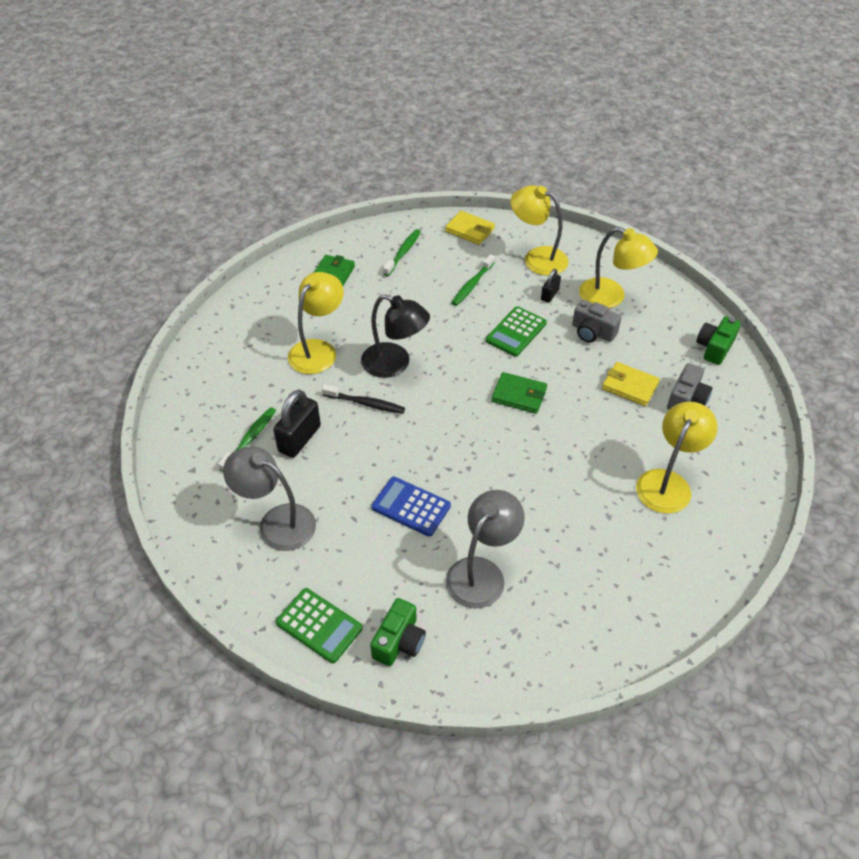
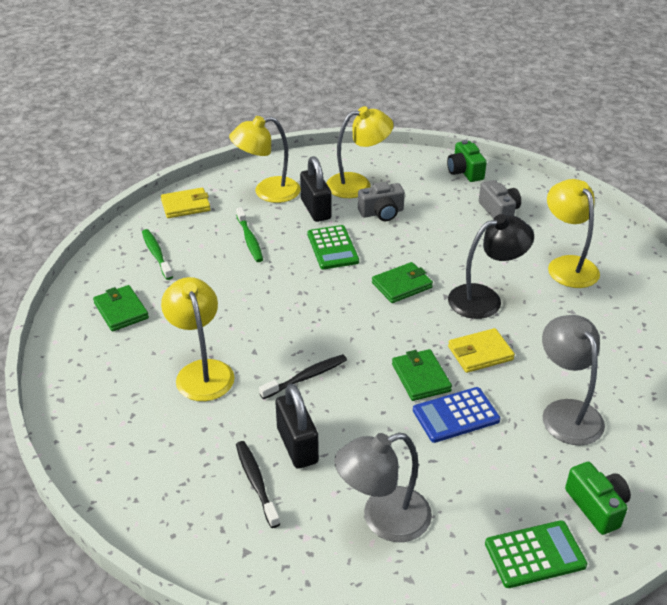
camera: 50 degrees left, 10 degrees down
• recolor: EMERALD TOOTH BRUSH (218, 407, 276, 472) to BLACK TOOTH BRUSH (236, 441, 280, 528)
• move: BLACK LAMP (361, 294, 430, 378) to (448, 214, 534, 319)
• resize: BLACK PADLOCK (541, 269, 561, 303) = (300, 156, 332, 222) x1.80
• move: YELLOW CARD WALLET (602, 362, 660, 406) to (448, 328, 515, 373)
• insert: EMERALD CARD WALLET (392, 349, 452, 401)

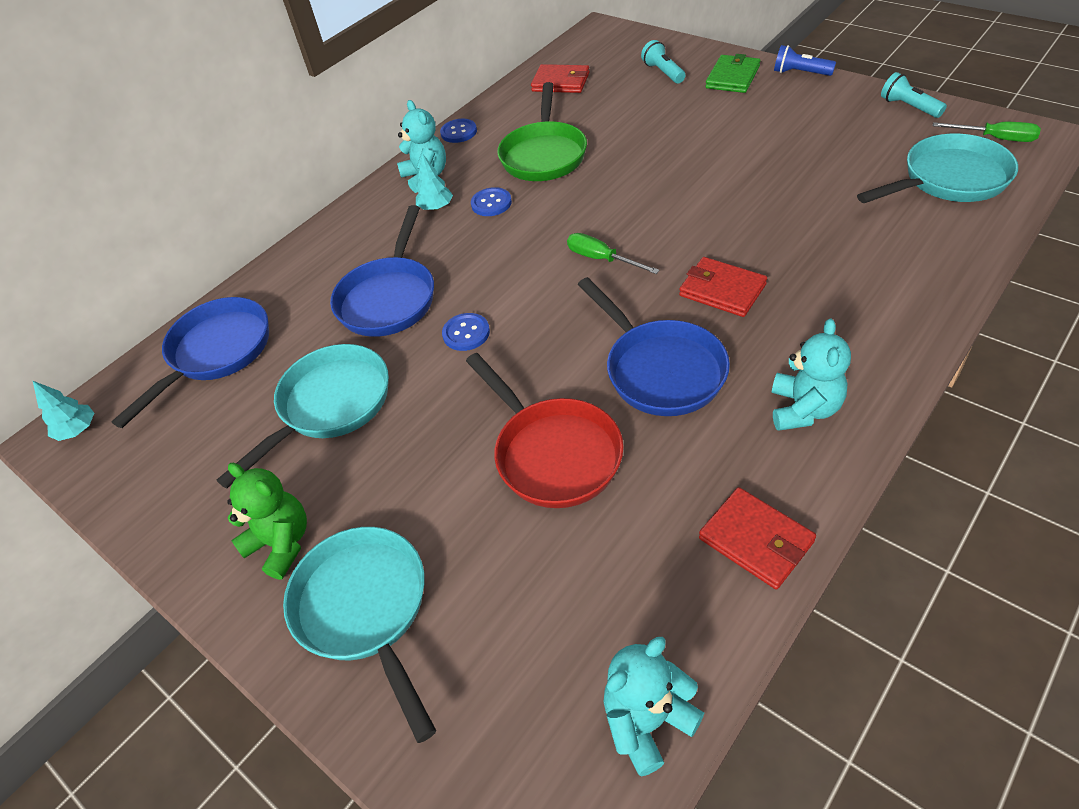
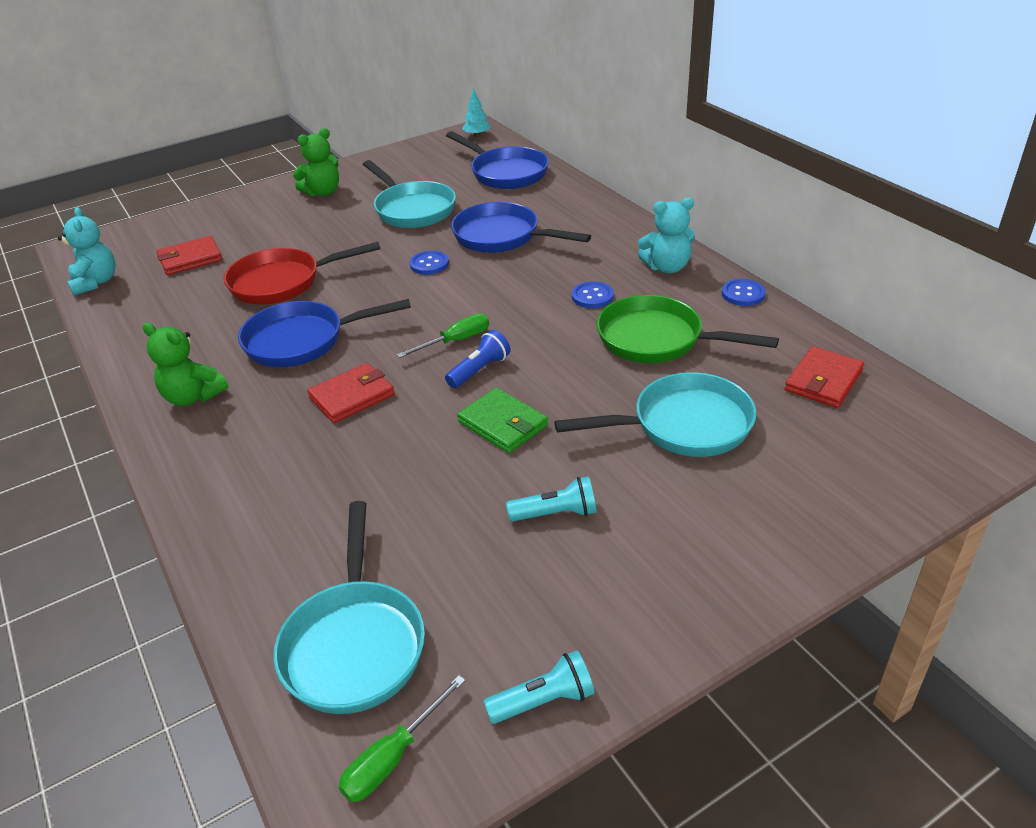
camera: 105 degrees right, 10 degrees down
• move: TURQUOISE FRYING PAN (283, 527, 436, 743) to (554, 372, 756, 457)
• delete: TURQUOISE TREE (416, 153, 453, 210)
• move: TURQUOISE TORCH (641, 40, 686, 83) to (506, 476, 596, 522)
• move: RED CARD WALLET (699, 487, 816, 589) to (157, 236, 222, 275)
• move: EMERALD CARD WALLET (705, 54, 760, 93) to (457, 388, 548, 453)
• recolor: TURQUOISE TEDDY BEAR (772, 319, 851, 431) to EMERALD TEDDY BEAR (143, 322, 229, 406)
• move: COBALT TORCH (774, 45, 836, 76) to (445, 330, 511, 388)

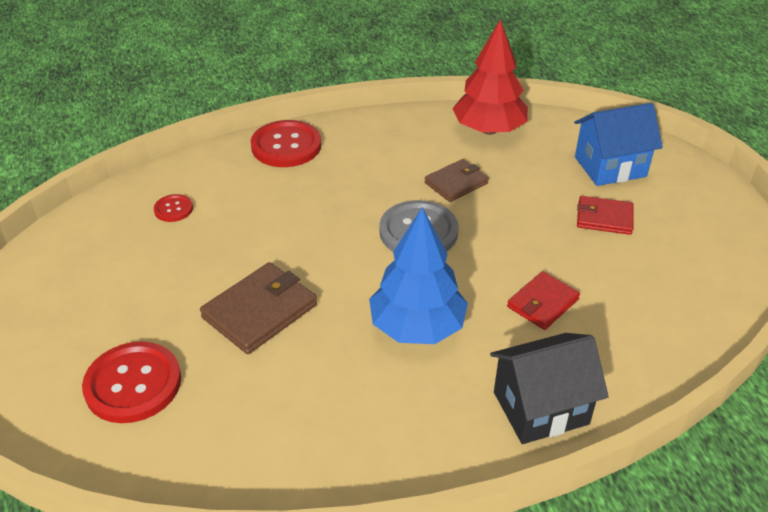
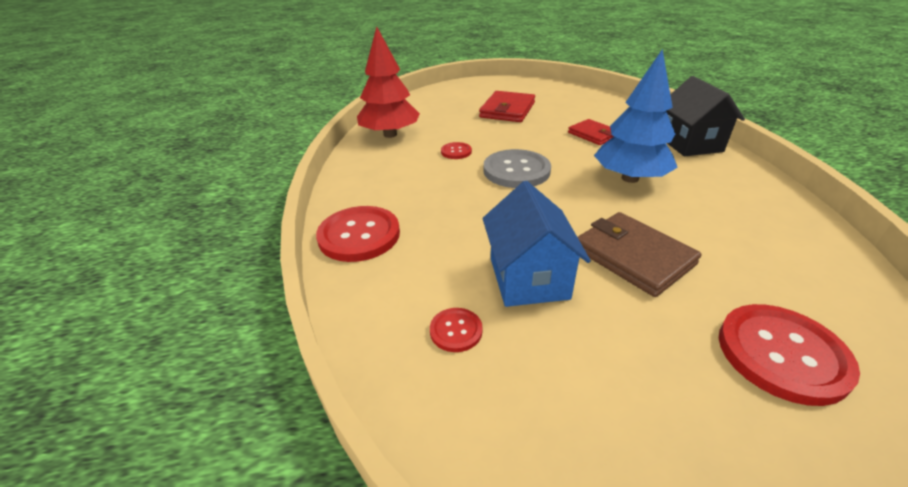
camera: 80 degrees left, 5 degrees down
• replace: BROWN CARD WALLET (425, 159, 489, 202) to RED SHIRT BUTTON (441, 142, 472, 159)
• move: COBALT TOY HOUSE (575, 103, 663, 186) to (483, 181, 591, 307)
• resize: RED CARD WALLET (577, 196, 633, 235) = (479, 91, 535, 122) x1.53

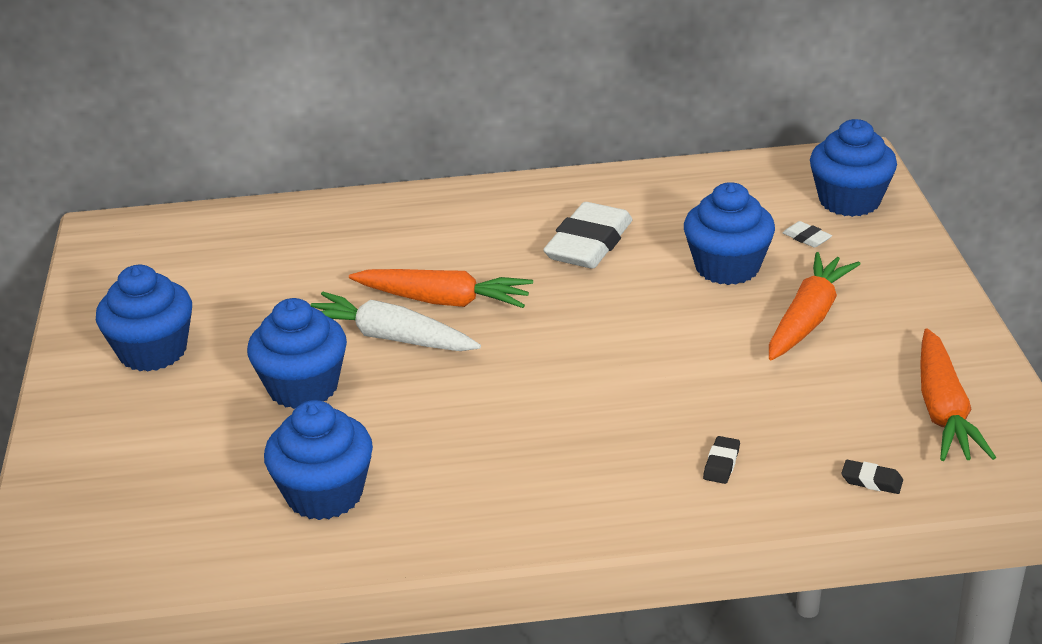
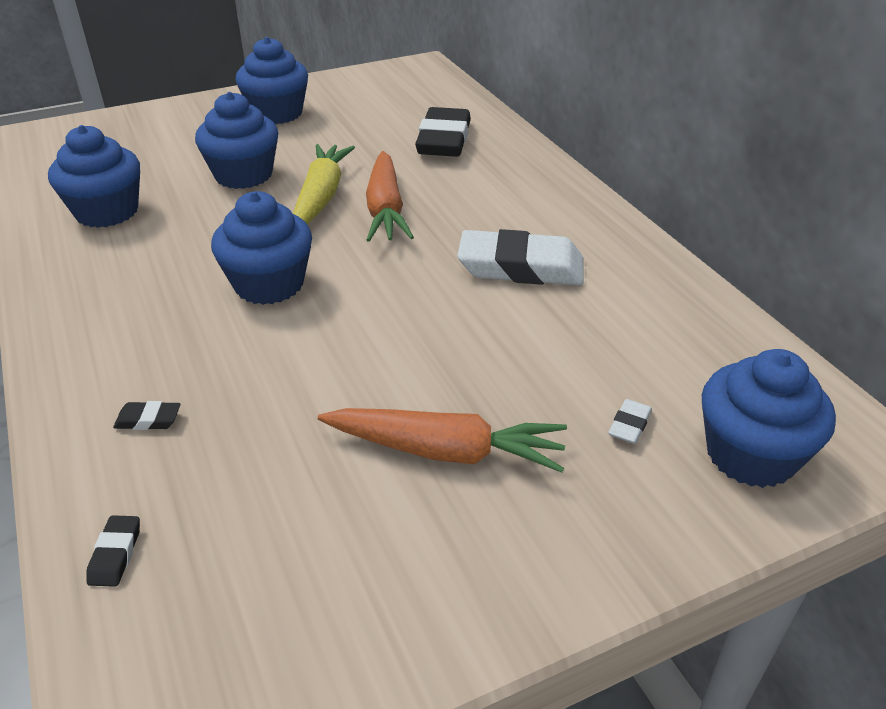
camera: 70 degrees right, 5 degrees up
• recolor: PURE WHITE CARROT (310, 292, 481, 351) to YELLOW CARROT (293, 144, 355, 225)
• move: COBALT CUPCAKE (684, 182, 775, 285) to (211, 191, 312, 305)
• delete: ORANGE-COLOURED CARROT (920, 328, 996, 461)
• insert: BLACK PENCIL ERASER (415, 107, 471, 157)

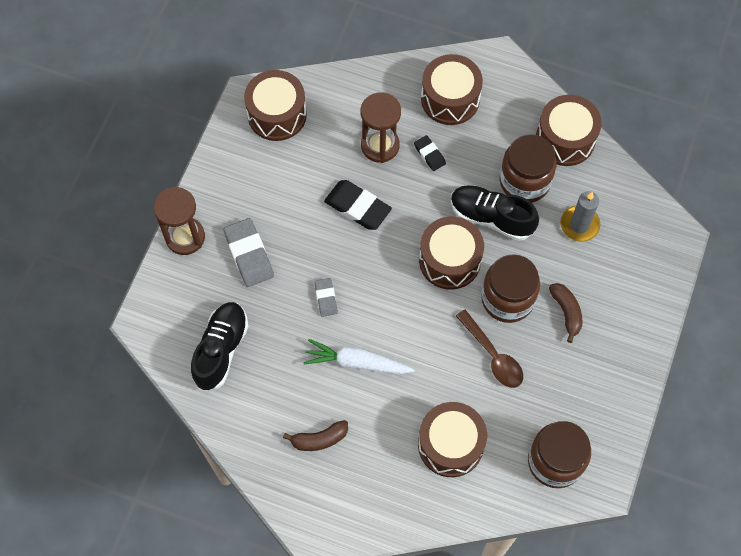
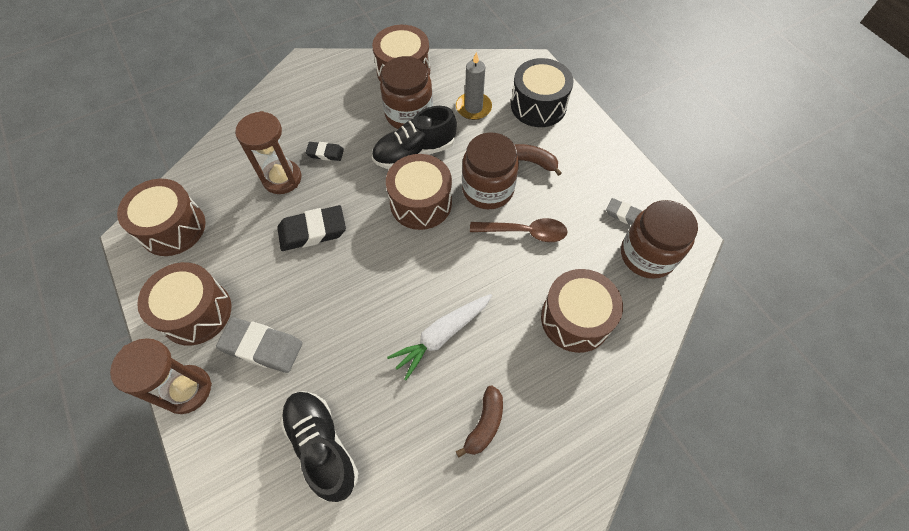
camera: 50 degrees left, 5 degrees down
• move: GRAY PENCIL ERASER (315, 278, 338, 317) to (606, 198, 642, 225)
• move: BROWN TOY DRUM (421, 54, 483, 125) to (137, 262, 231, 346)
• insert: BLACK TOY DRUM (511, 58, 574, 127)

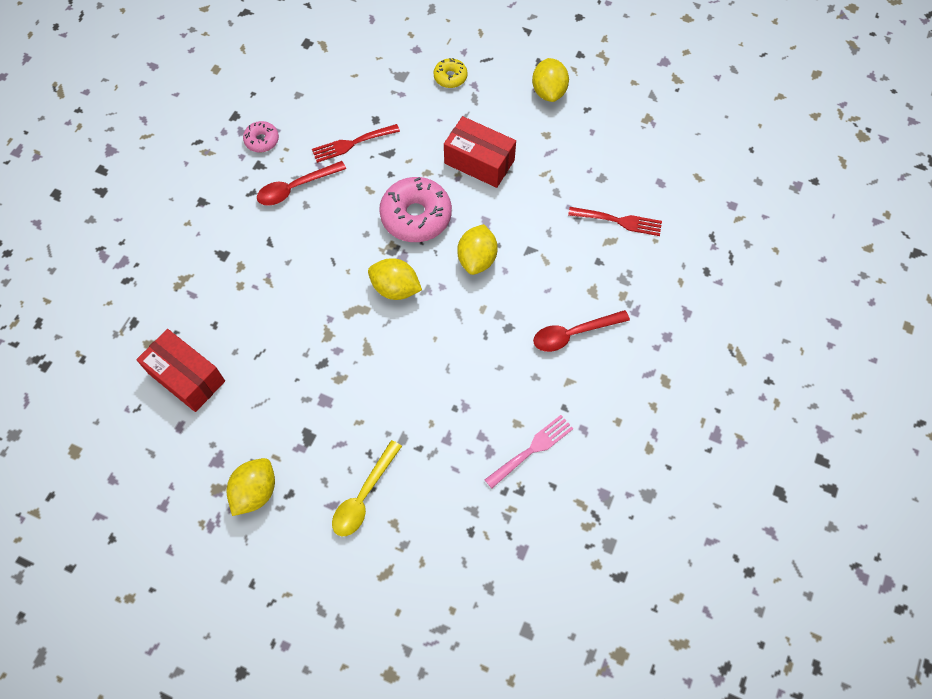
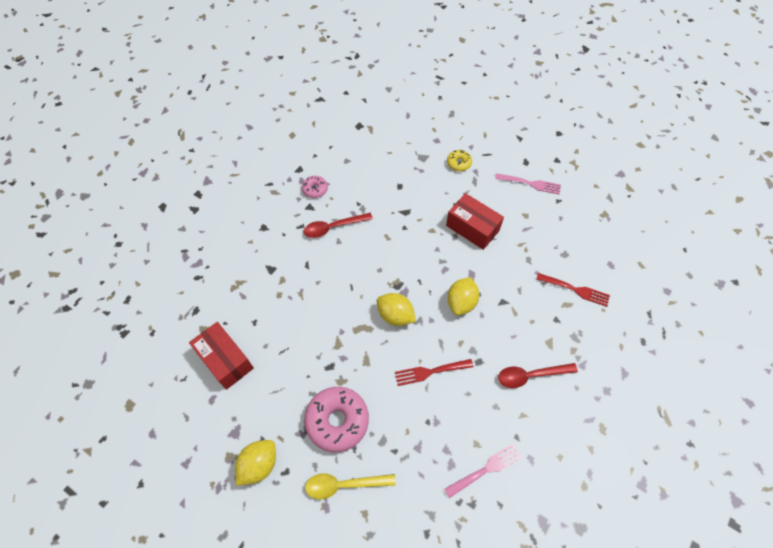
camera: 10 degrees right, 5 degrees down
• move: RED DINNER FORK (312, 124, 400, 163) to (395, 359, 473, 386)
• rotate: YELLOW TABLESPOON (332, 440, 402, 537) = (305, 473, 396, 499) 45 degrees clockwise
• move: ROSY GLAZED DONUT (379, 177, 452, 242) to (304, 387, 369, 452)
• replace: YELLOW TOY LEMON (532, 58, 569, 102) to ROSY DINNER FORK (495, 173, 561, 195)

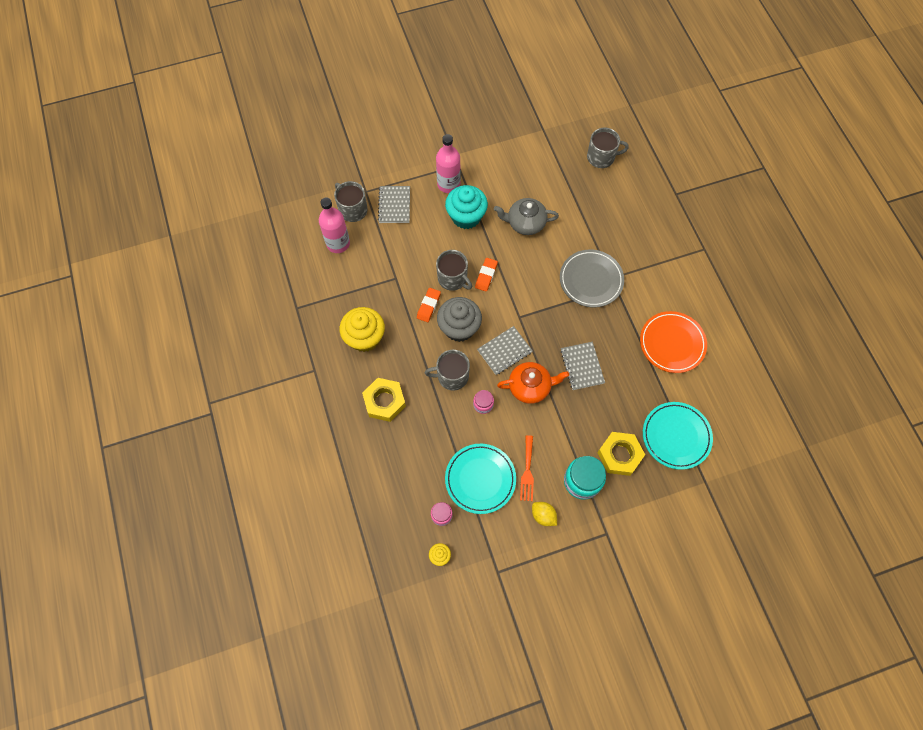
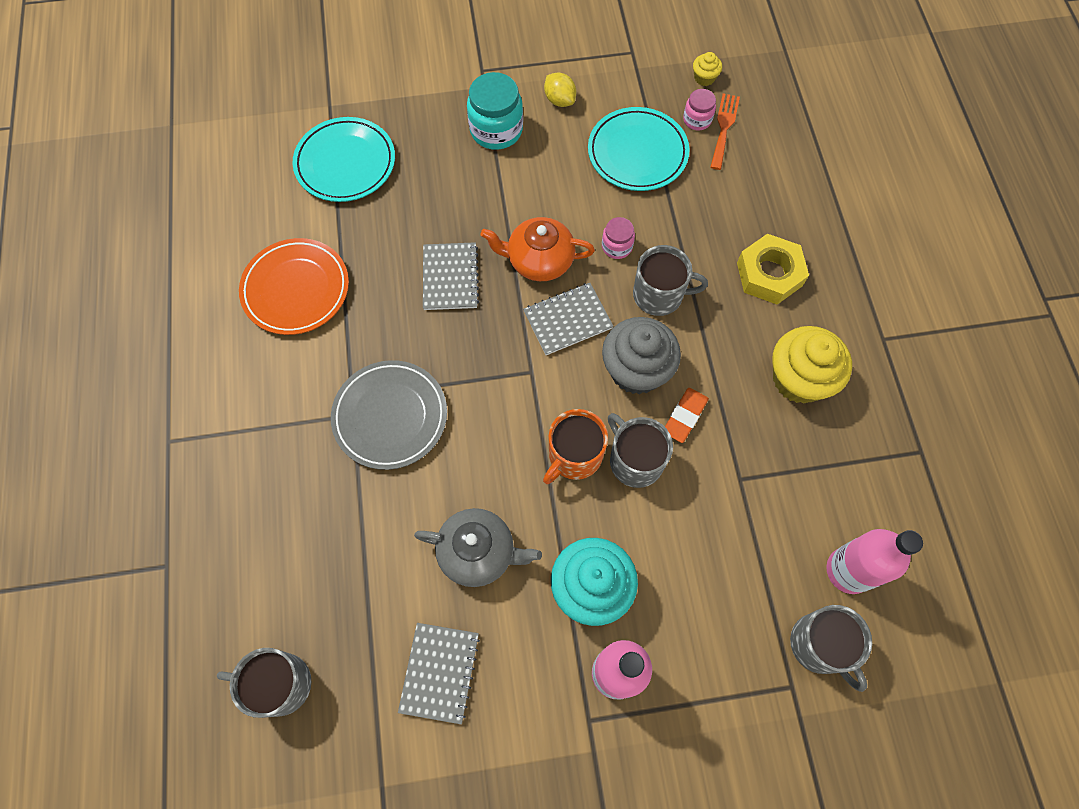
camera: 170 degrees left, 0 degrees up
• move: GRAY NOTEPAD (378, 186, 410, 223) to (398, 623, 480, 724)
• replace: ORANGE-COLOURED PENCIL ERASER (475, 258, 498, 292) to ORANGE-COLOURED COFFEE MUG (543, 409, 608, 484)
• move: ORANGE-COLOURED DINNER FORK (520, 435, 534, 501) to (710, 93, 740, 170)
• delete: YELLOW NUT (597, 432, 645, 476)

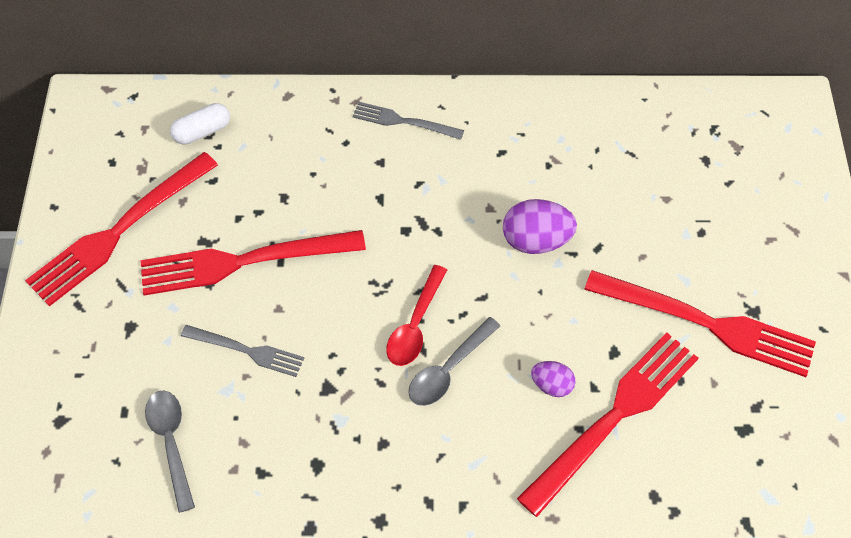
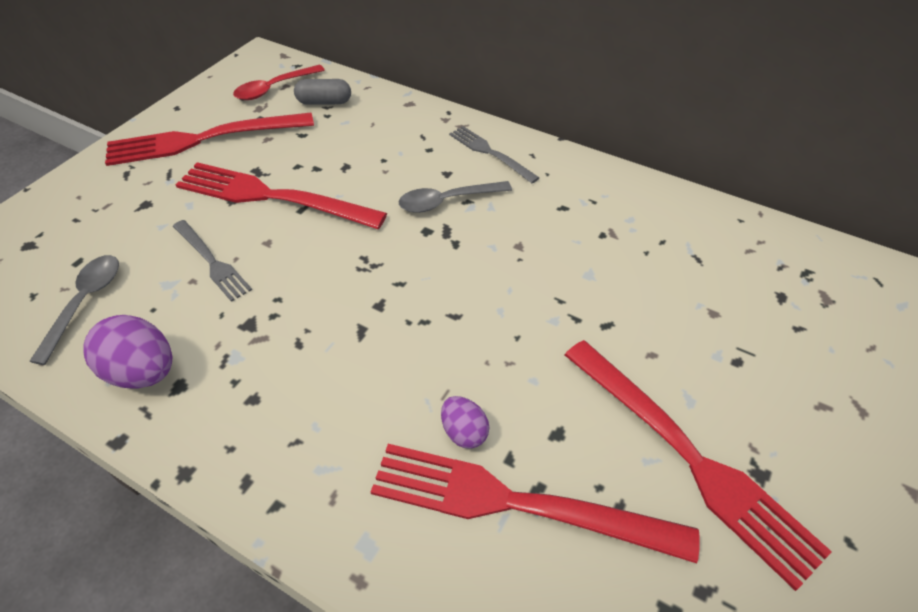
camera: 30 degrees right, 10 degrees down
• recolor: PURE WHITE PILL SHAPE (170, 103, 230, 144) to GRAY PILL SHAPE (294, 79, 351, 105)
• move: RED TABLESPOON (386, 265, 447, 366) to (233, 65, 325, 100)
• move: GRAY TABLESPOON (408, 317, 500, 406) to (399, 181, 512, 213)
• move: VIOLET EGG SHAPE (503, 199, 577, 254) to (83, 315, 173, 389)
• rotate: RED DINNER FORK (517, 332, 698, 517) = (371, 444, 700, 563) 150 degrees counterclockwise

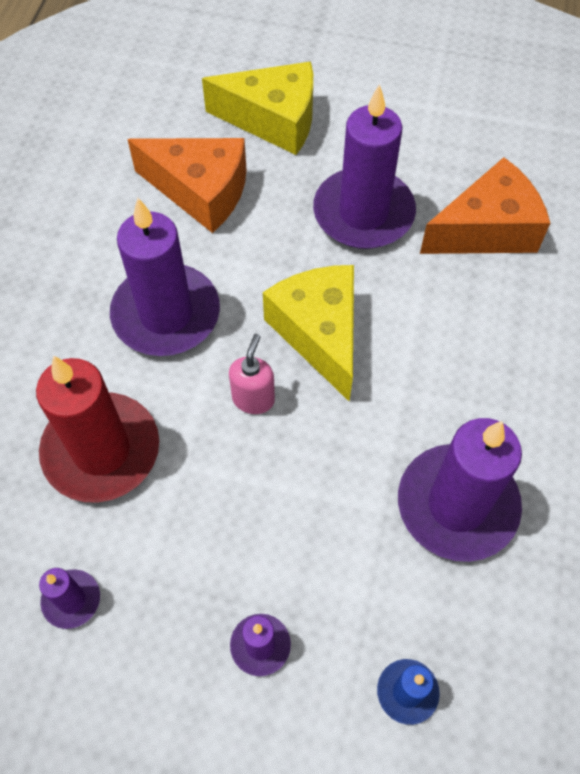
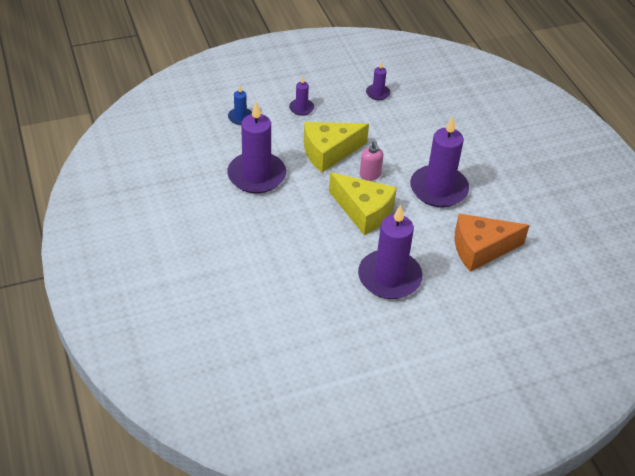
camera: 145 degrees right, 15 degrees down
• delete: RED WAX CANDLE (36, 356, 159, 503)
• move: YELLOW CHEESE (202, 62, 313, 155) to (304, 122, 369, 173)
• delete: ORANGE-COLOURED CHEESE (420, 157, 550, 254)

